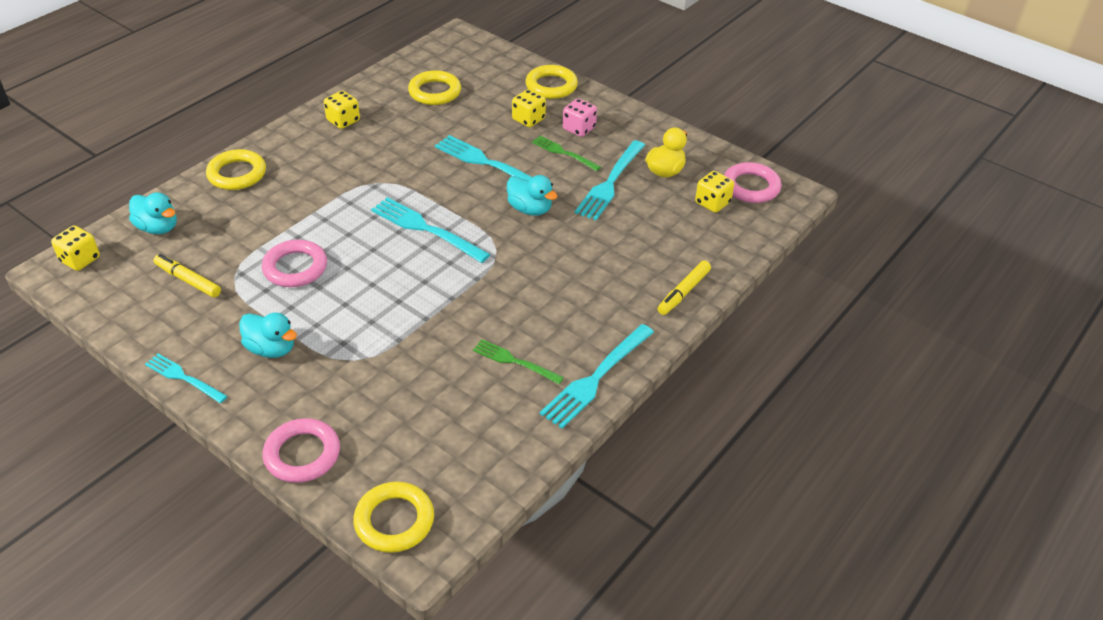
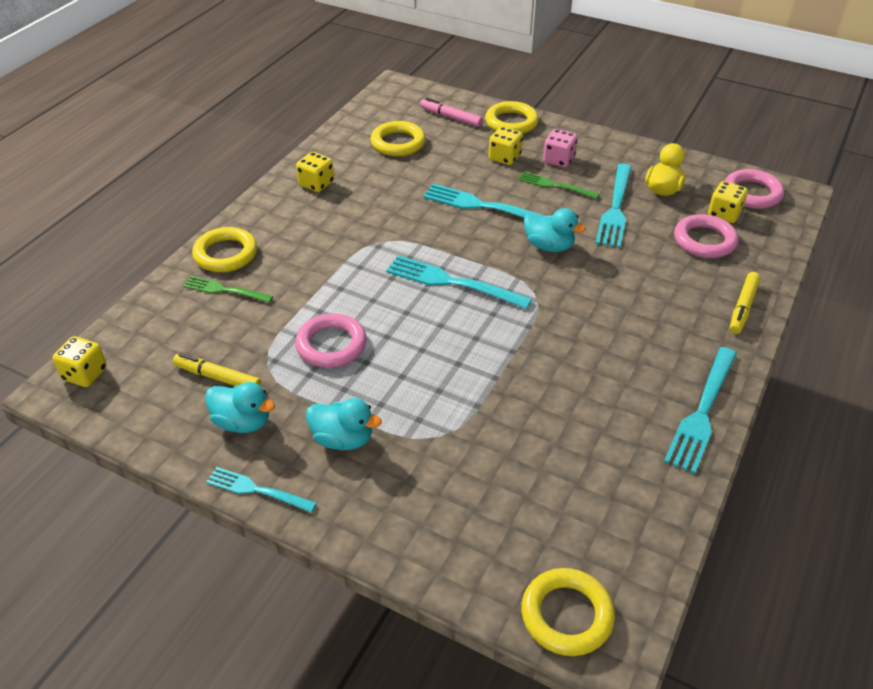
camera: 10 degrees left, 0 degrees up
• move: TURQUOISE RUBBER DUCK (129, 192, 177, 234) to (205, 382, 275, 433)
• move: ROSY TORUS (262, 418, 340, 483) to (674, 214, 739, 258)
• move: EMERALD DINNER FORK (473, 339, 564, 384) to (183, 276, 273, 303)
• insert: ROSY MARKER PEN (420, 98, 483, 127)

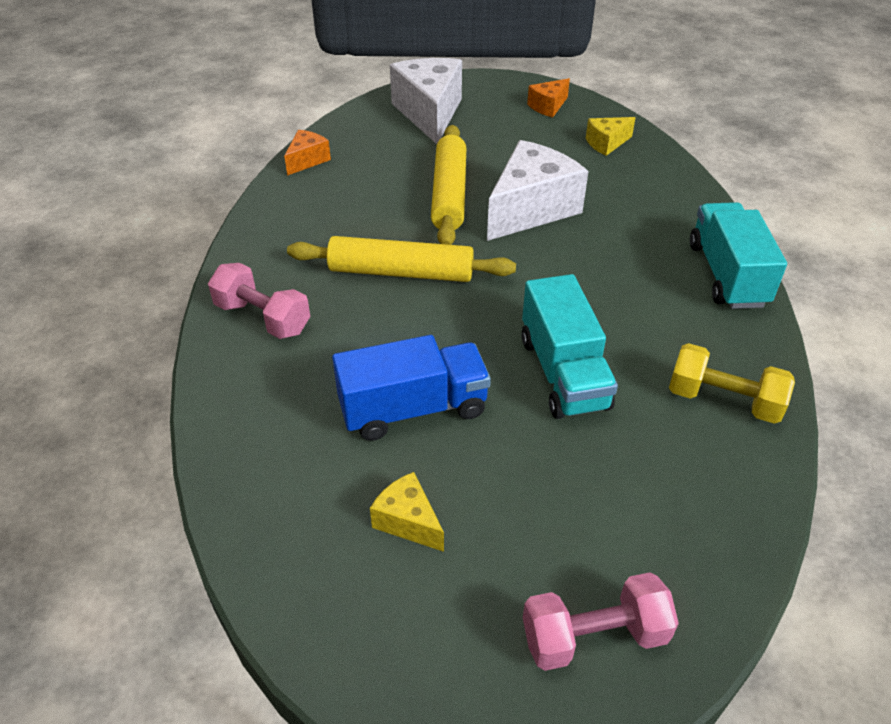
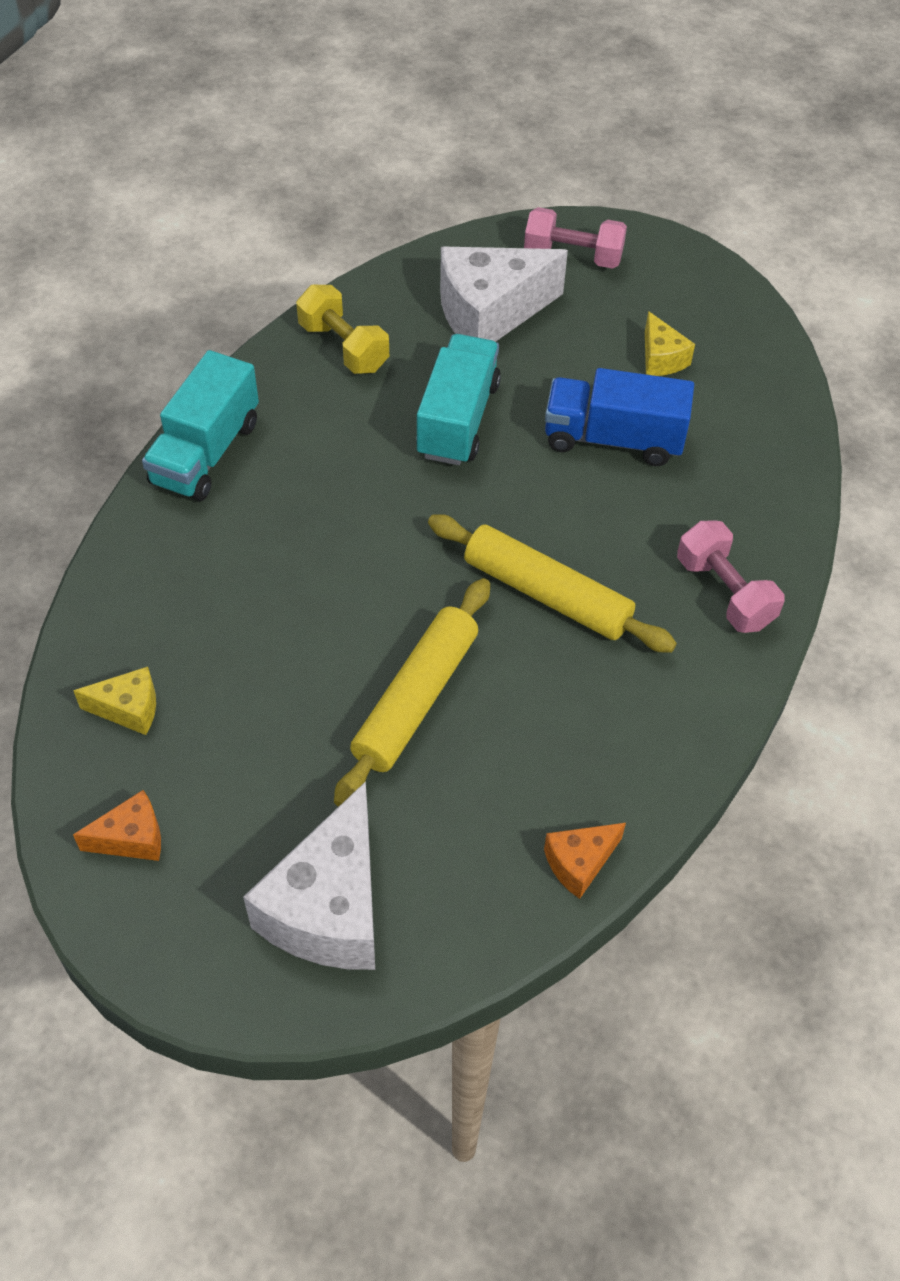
camera: 155 degrees left, 10 degrees up
• move: PURE WHITE CHEESE (487, 140, 588, 241) to (440, 247, 568, 342)

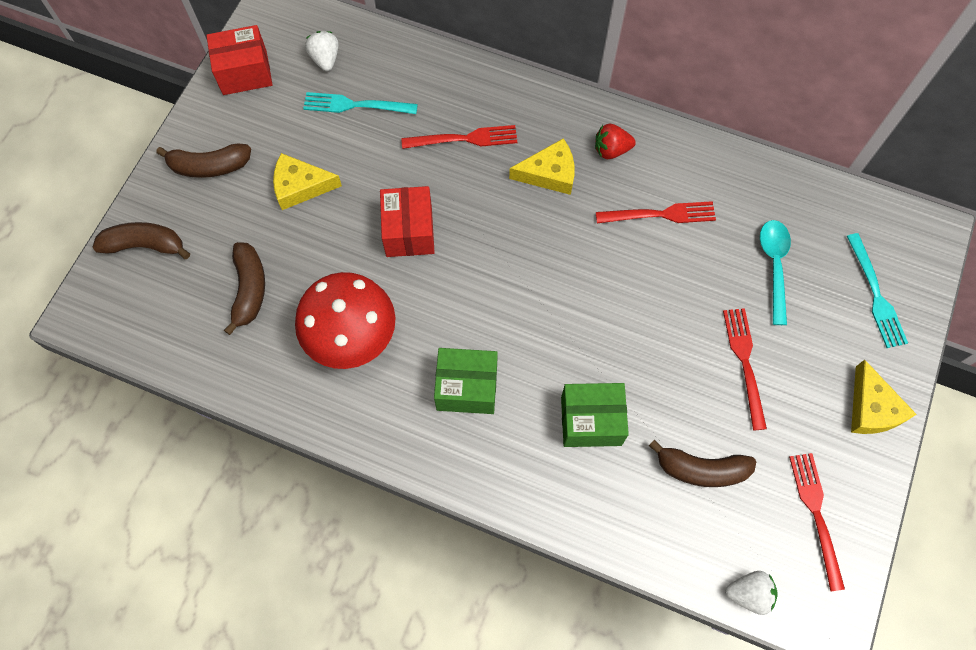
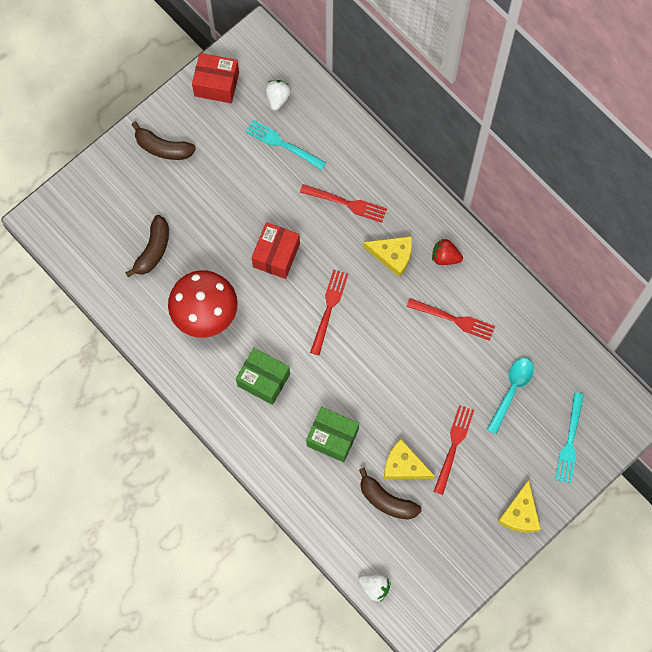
camera: 25 degrees right, 5 degrees up
• delete: BROWN BANANA FRUIT (92, 222, 190, 259)
• move: YELLOW CHEESE (273, 153, 342, 210) to (384, 439, 435, 479)
• move: RED DINNER FORK (789, 453, 845, 592) to (310, 270, 348, 355)

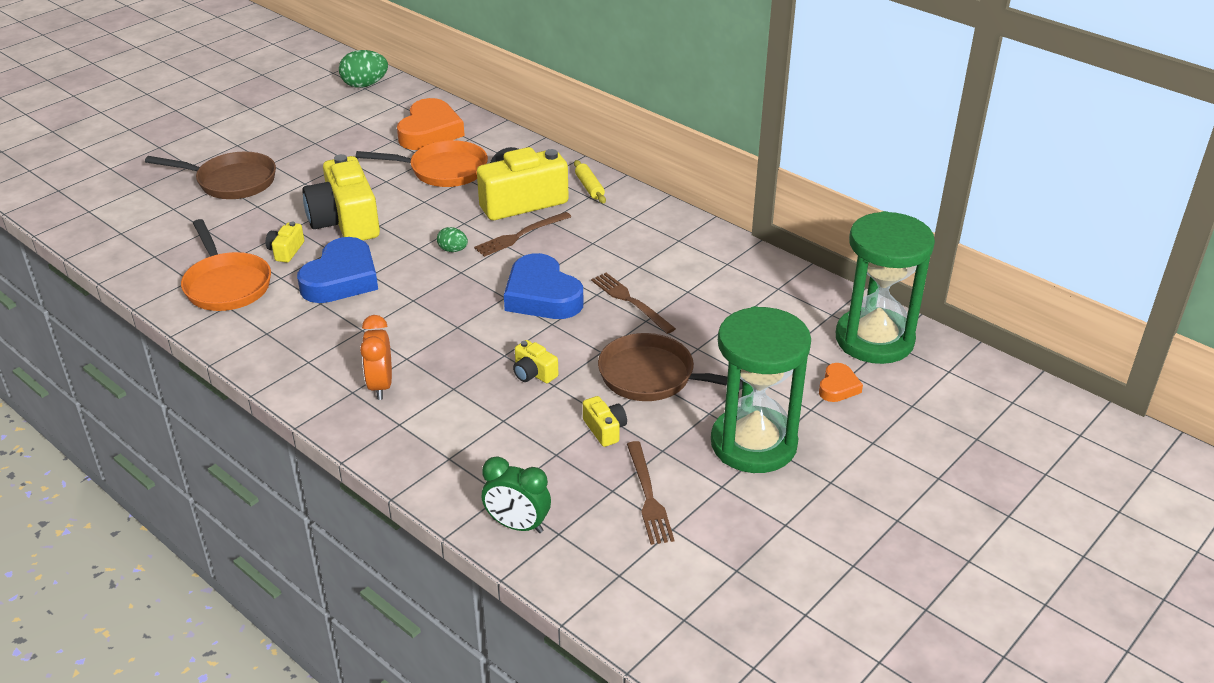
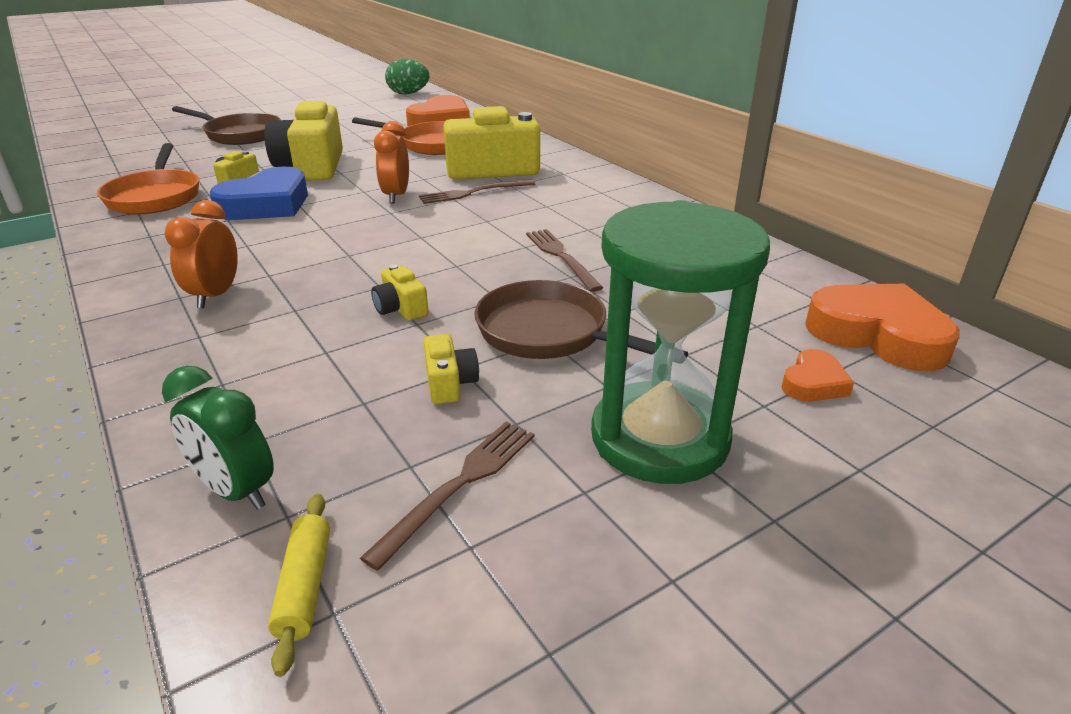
camera: 15 degrees right, 5 degrees down
• replace: EMERALD EGG SHAPE (437, 227, 468, 252) to ORANGE-COLOURED CLOCK (374, 121, 409, 204)
• delete: COBALT LOVE HEART (504, 253, 583, 319)
• move: YELLOW ROLLING PIN (574, 160, 606, 203) to (268, 493, 330, 677)
• rotate: BROWN DINNER FORK (627, 441, 674, 545) = (360, 422, 534, 571) 150 degrees counterclockwise
• replace: EMERALD SAND TIMER (836, 211, 935, 364) to ORANGE-COLOURED LOVE HEART (805, 284, 960, 371)

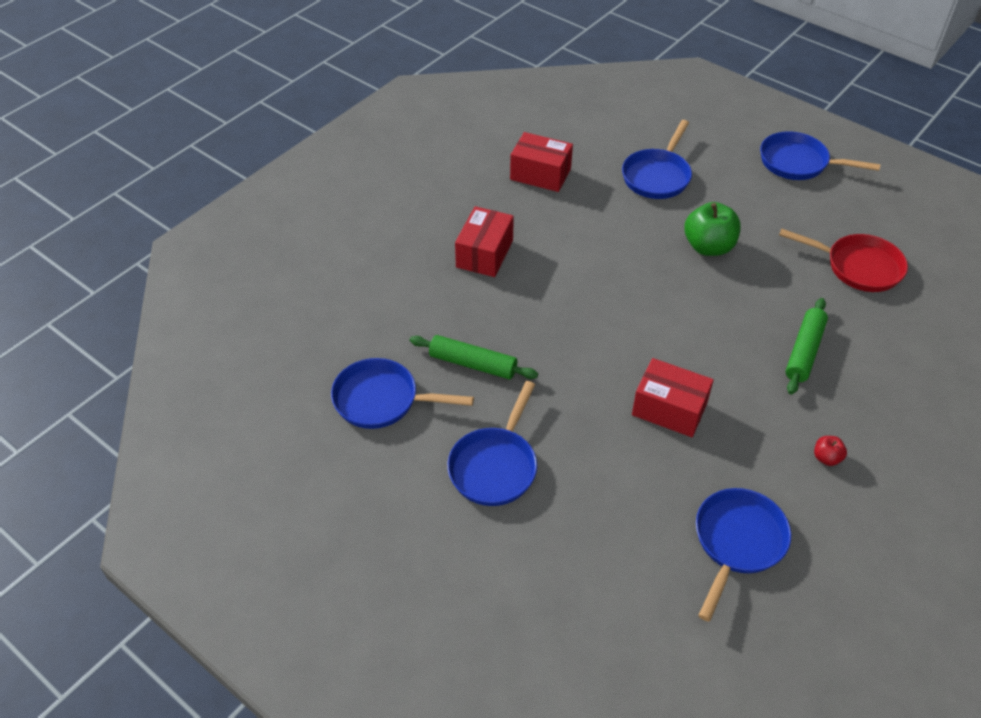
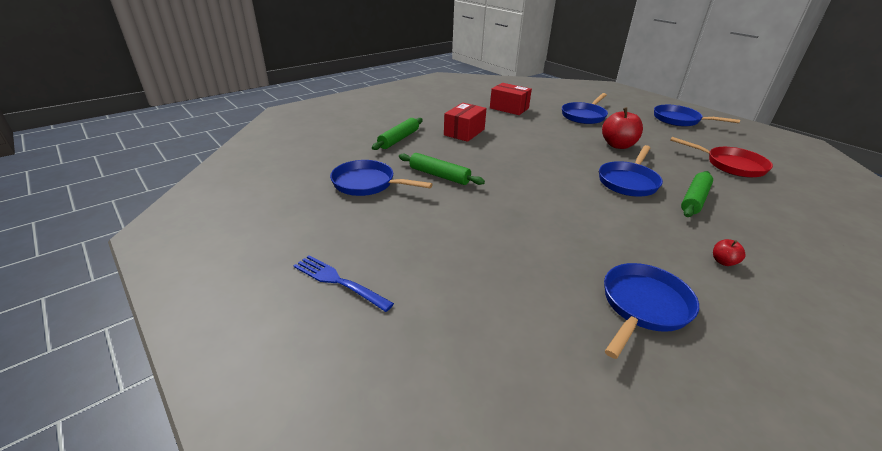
camera: 10 degrees right, 15 degrees down
• move: COBALT FRYING PAN (447, 381, 537, 506) to (599, 145, 663, 197)
• delete: RED BOX (632, 358, 714, 437)
• recolor: EMERALD TOY APPLE (684, 202, 741, 256) to RED TOY APPLE (602, 107, 643, 149)
• insert: COBALT DINNER FORK (294, 255, 394, 312)
• insert: EMERALD ROLLING PIN (372, 118, 423, 150)

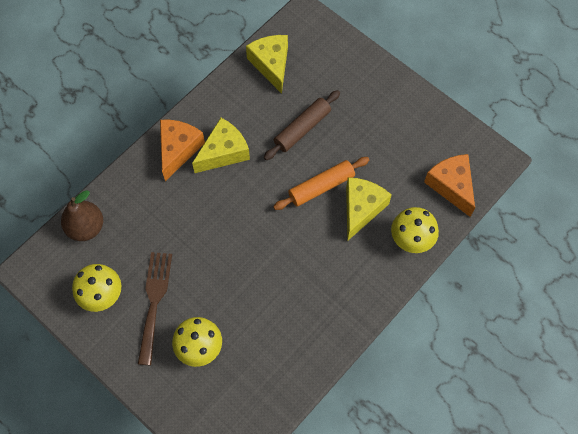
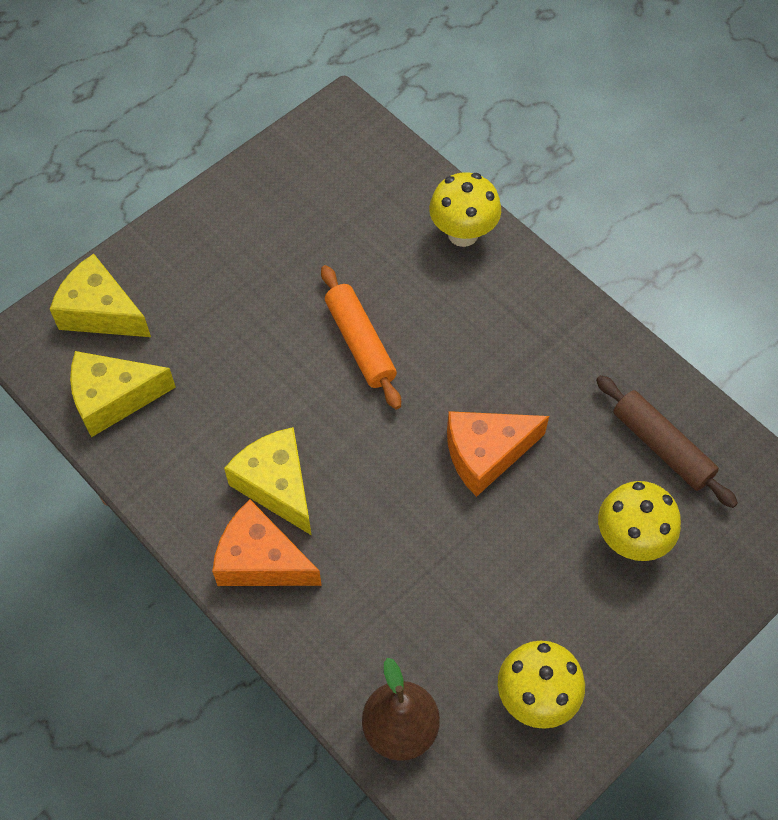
camera: 85 degrees left, 5 degrees down
• delete: BROWN DINNER FORK (138, 252, 172, 365)
• move: BROWN ROLLING PIN (264, 90, 340, 160) to (596, 375, 738, 508)
• move: YELLOW CHEESE (346, 177, 392, 241) to (50, 254, 151, 337)
• move: ORANGE-COLOURED CHEESE (424, 154, 475, 217) to (447, 411, 549, 497)

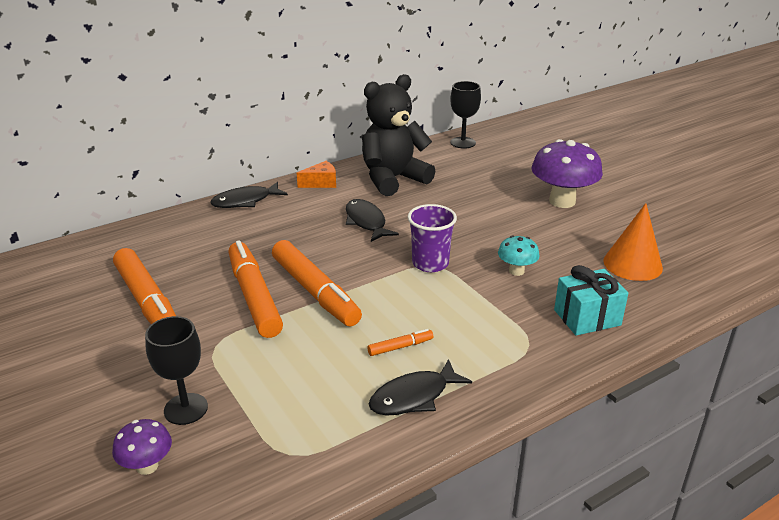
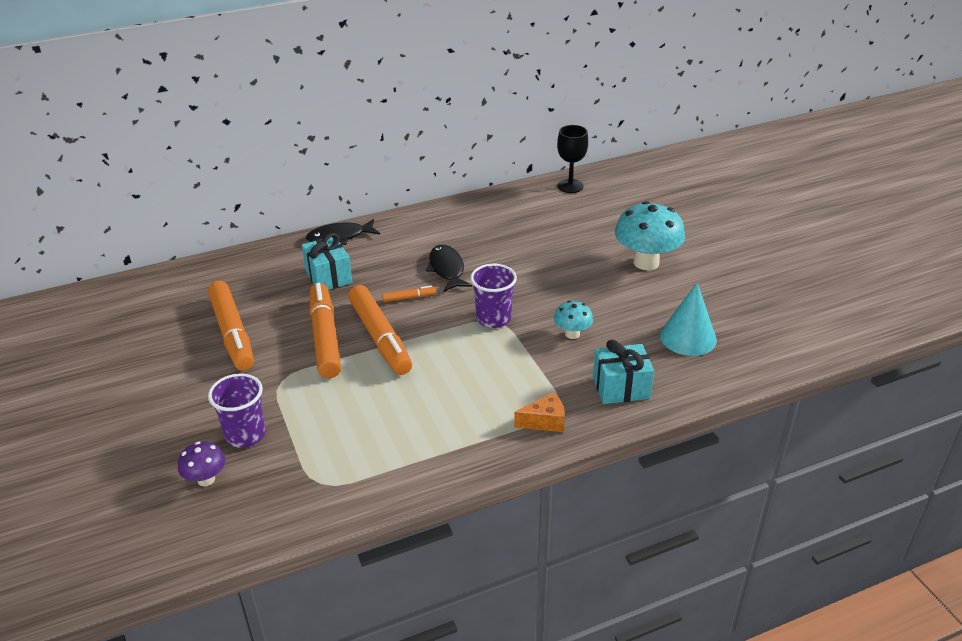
camera: 10 degrees right, 5 degrees up
• replace: BLACK CHALICE (145, 316, 208, 425) to VIOLET BEAKER (208, 374, 266, 448)
• move: ORANGE-COLOURED CHEESE (297, 161, 336, 188) to (514, 392, 565, 432)
• delete: BLACK TEDDY BEAR (362, 74, 435, 196)
• move: ORANGE-COLOURED MARKER PEN (367, 329, 433, 356) to (382, 286, 436, 302)
• delete: BLACK TOY FISH (369, 359, 472, 416)
• recolor: VIOLET MUSHROOM (532, 139, 603, 208) to TURQUOISE MUSHROOM (615, 201, 685, 270)
• recolor: ORANGE-COLOURED CONE SHAPE (603, 203, 663, 281) to TURQUOISE CONE SHAPE (660, 283, 717, 356)
• insert: TURQUOISE GIFT (302, 233, 352, 290)

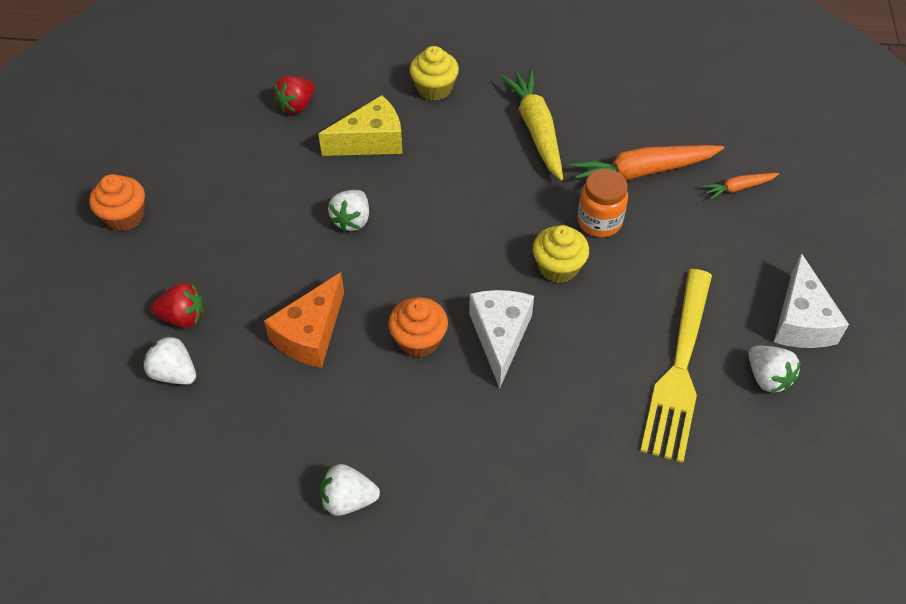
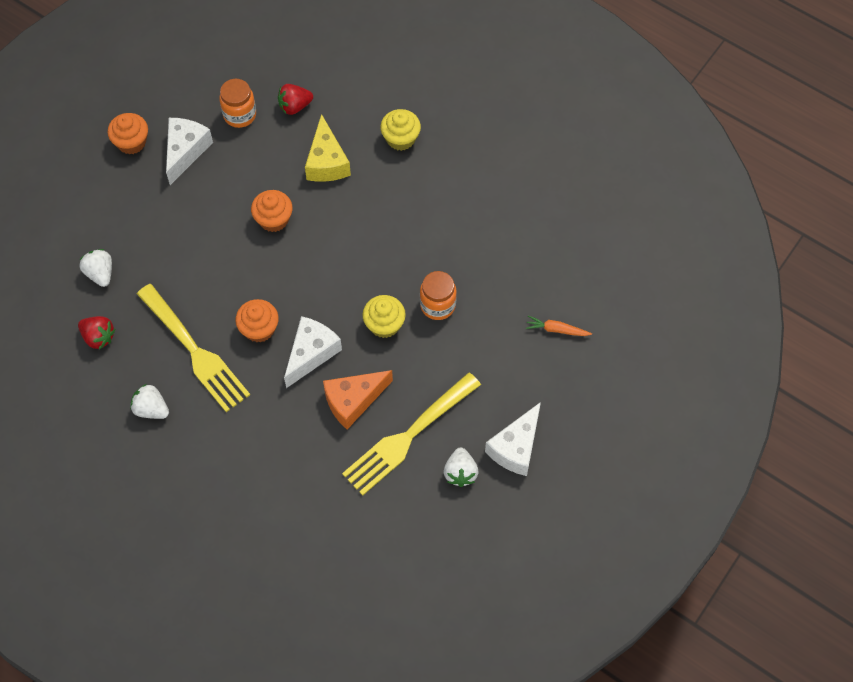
camera: 30 degrees right, 10 degrees up
• move: RED BERRY (151, 283, 204, 328) to (78, 316, 115, 349)
• move: ORANGE-COLOURED CHEESE (264, 272, 344, 368) to (323, 370, 393, 429)
• rotate: YELLOW CHEESE (318, 95, 403, 156) = (305, 114, 351, 182) 75 degrees clockwise
• replace: PURE WHITE BERRY (328, 190, 369, 232) to ORANGE-COLOURED CUPCAKE (251, 190, 293, 232)
• delete: YELLOW CARROT (500, 69, 563, 180)
• delete: ORANGE-COLOURED CARROT (570, 145, 724, 191)
• insert: YELLOW DINNER FORK (137, 284, 250, 412)
• insert: PURE WHITE CHEESE (166, 118, 213, 185)
• insert: ORANGE-COLOURED PRESERVE JAR (219, 79, 256, 128)

